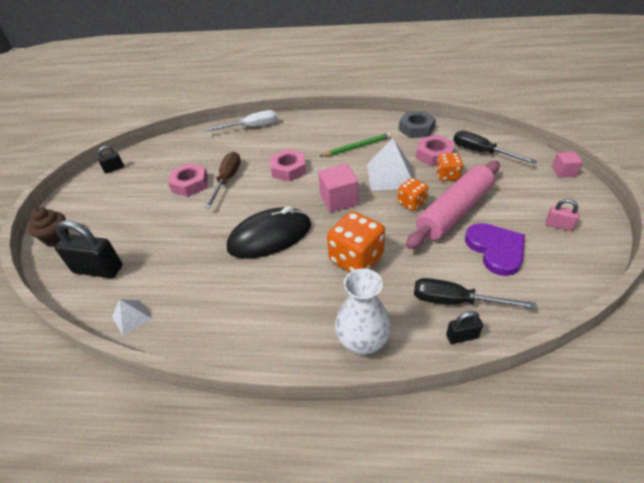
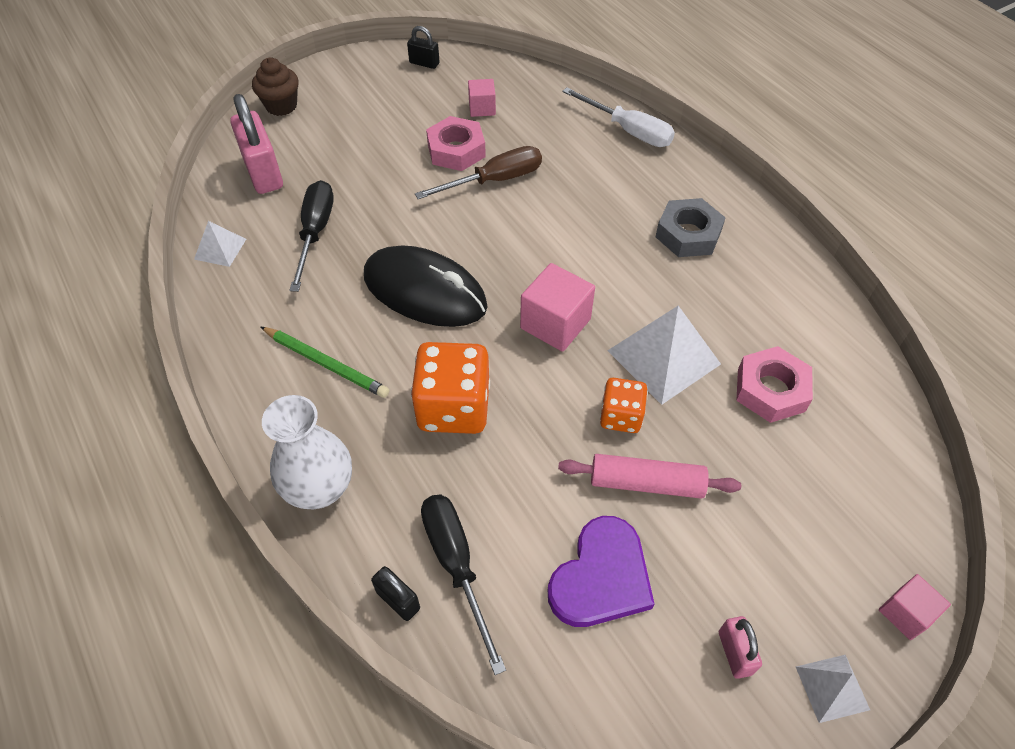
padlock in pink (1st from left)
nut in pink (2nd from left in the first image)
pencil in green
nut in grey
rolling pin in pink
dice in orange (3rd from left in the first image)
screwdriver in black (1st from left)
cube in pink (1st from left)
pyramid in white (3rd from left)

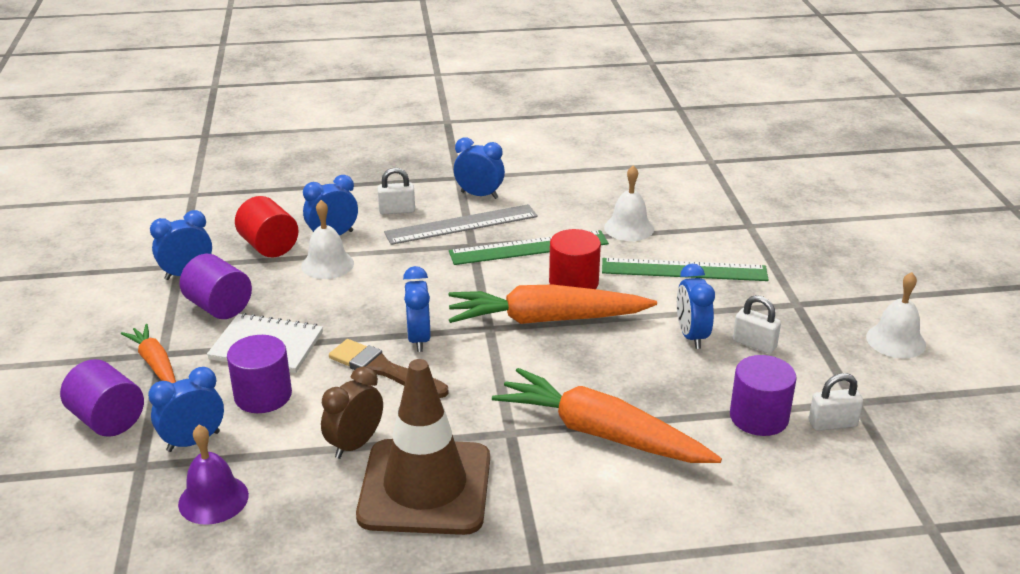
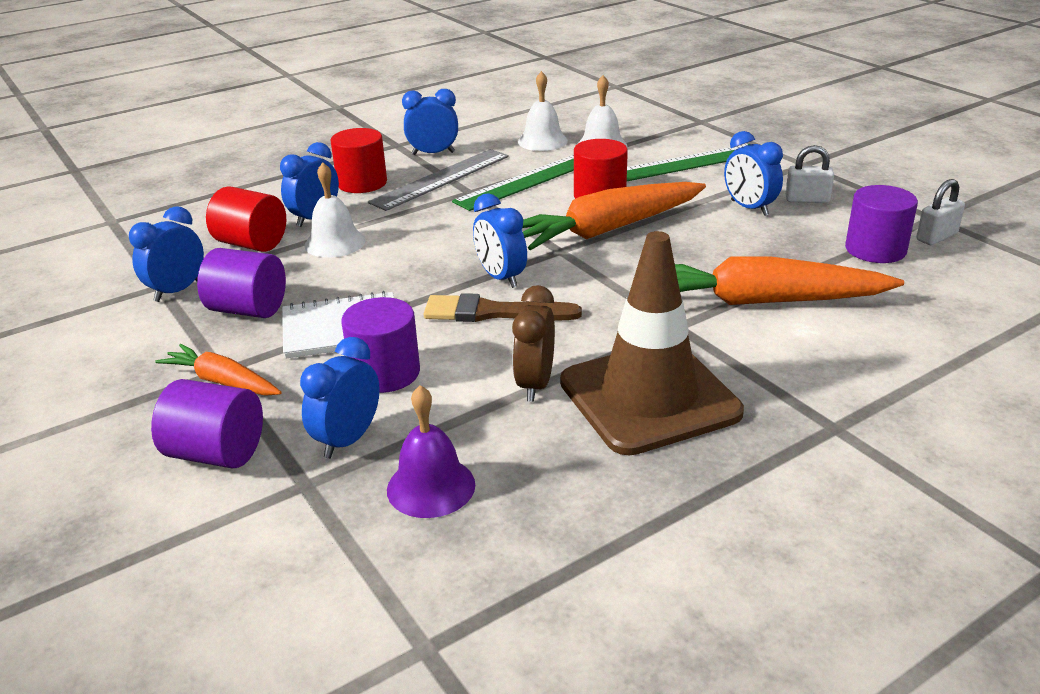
cylinder in red (2nd from left)
bell in white (2nd from left)

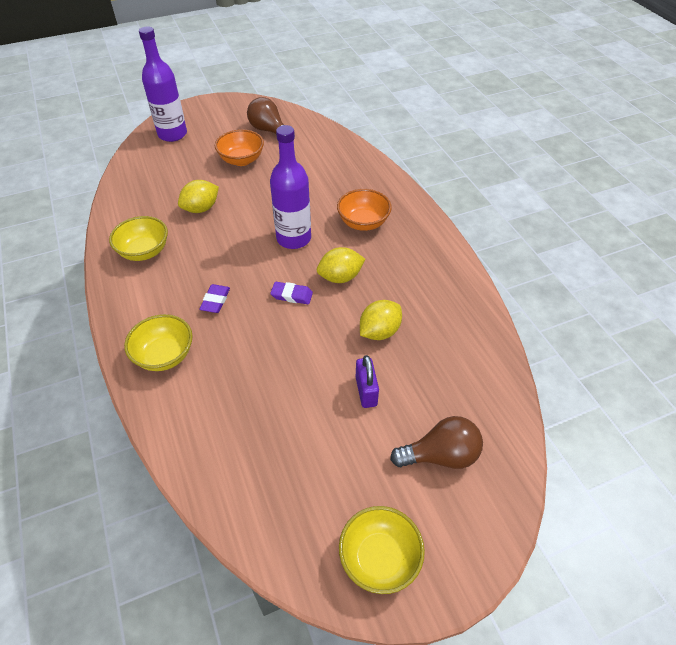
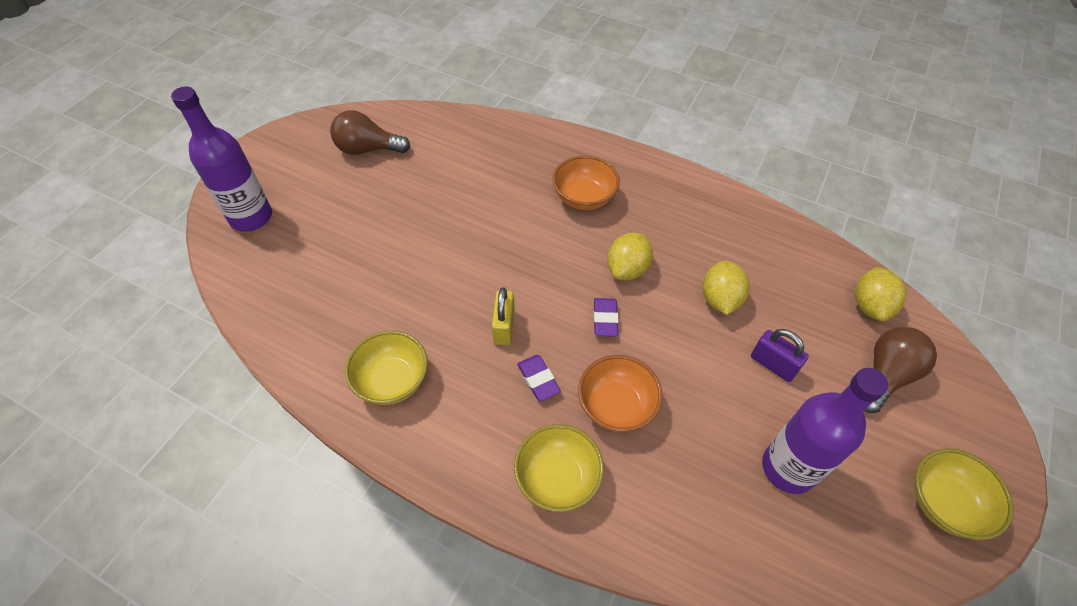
lemon in yellow (3rd from left)
bowl in orange (2nd from left)
bottle in purple (2nd from left)
eraser in purple (2nd from left)
padlock in yellow

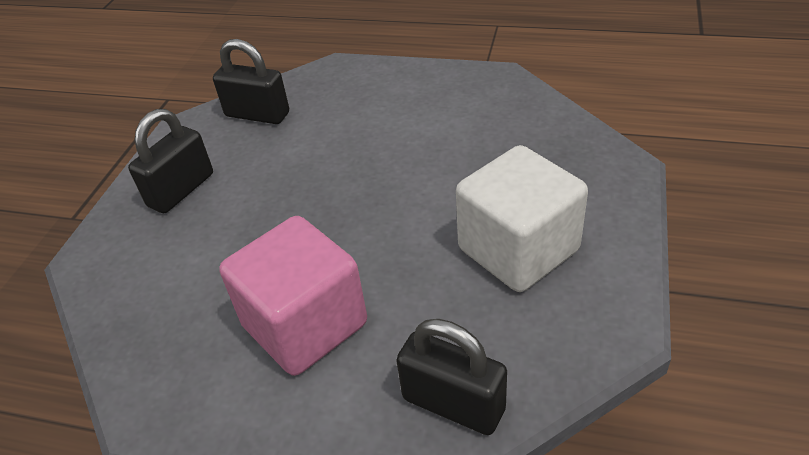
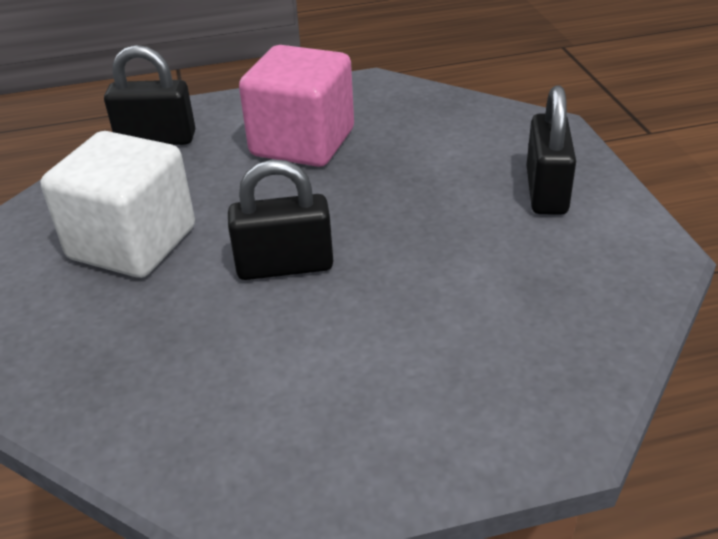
padlock in black (2nd from left)

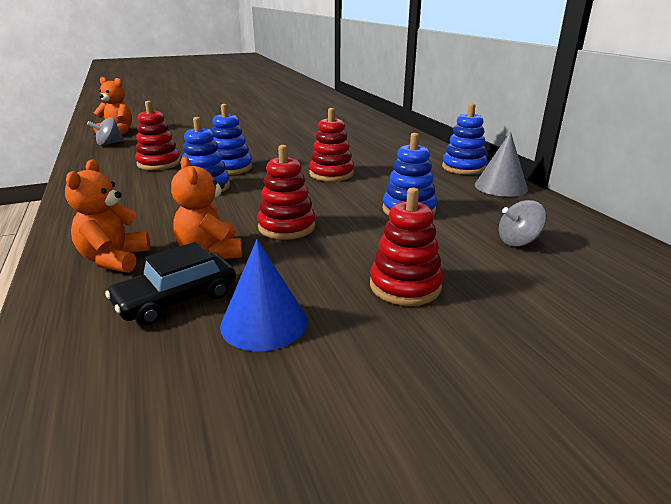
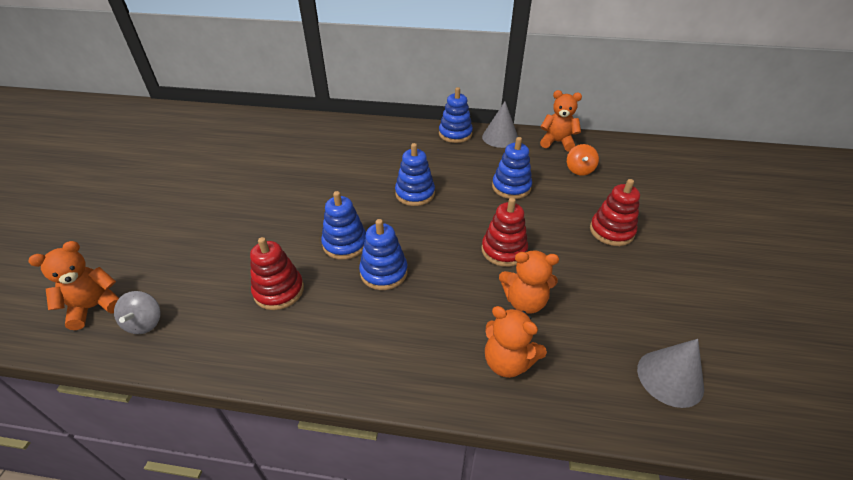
car in black
cone in blue
stacking toy in blue (3rd from left)
spinning top in orange
teddy bear in orange (4th from left)
cone in grey (2nd from left)

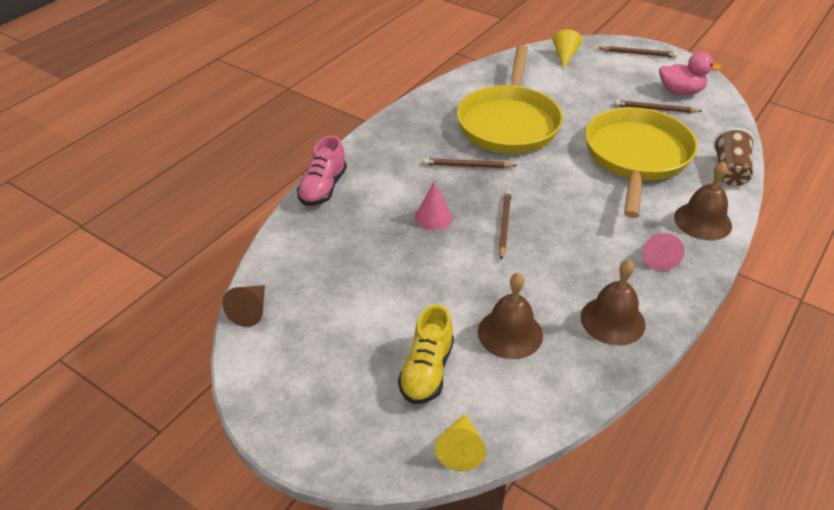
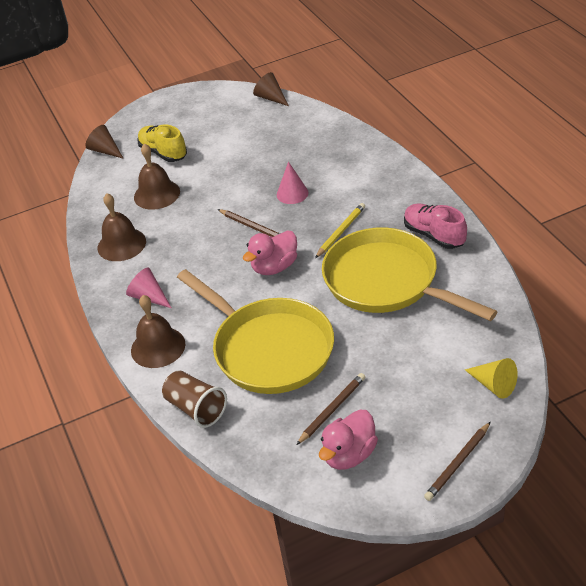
shoe in pink
pencil in yellow
cone in brown (1st from left)
duck in pink (1st from left)

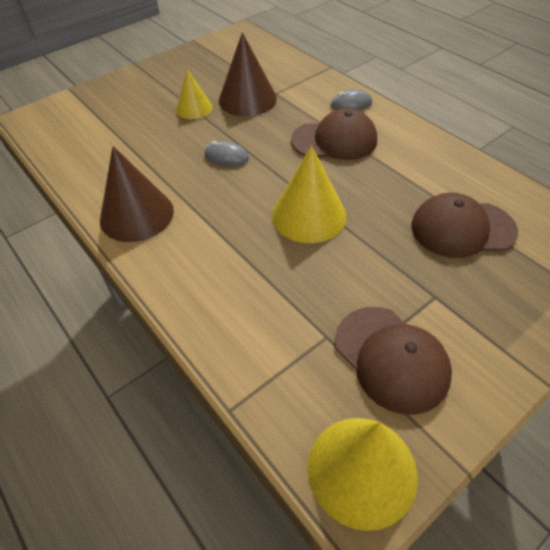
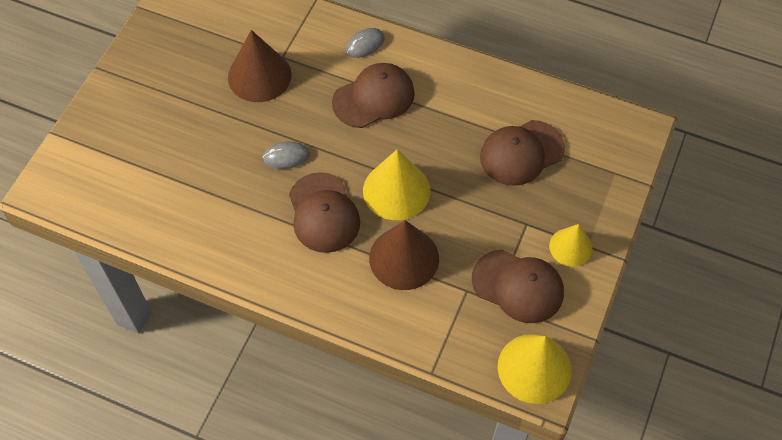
cone in brown (2nd from left)
cone in yellow (3rd from left)
cap in brown (1st from left)

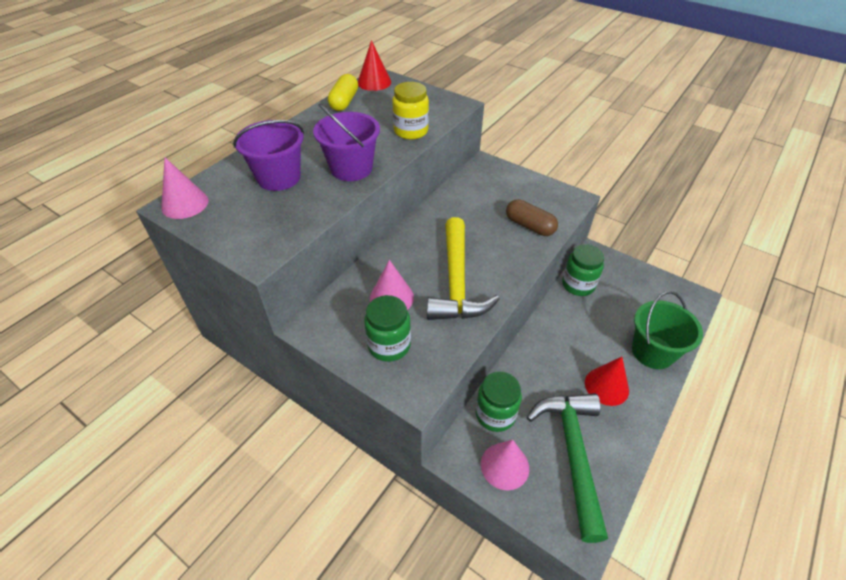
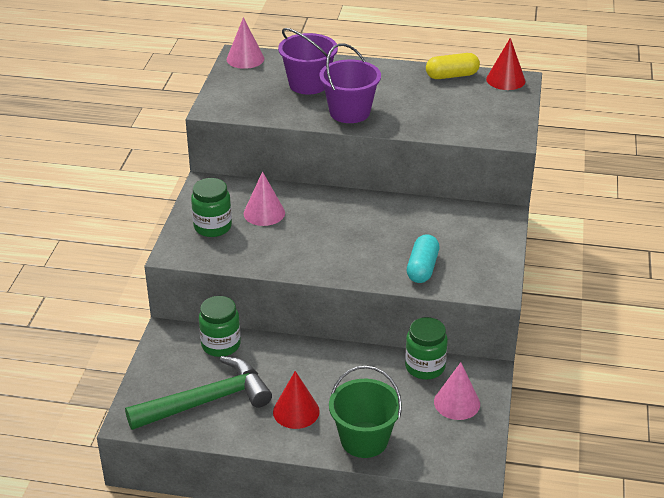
jar in yellow
hammer in yellow
cone in pink (3rd from left)
capsule in turquoise

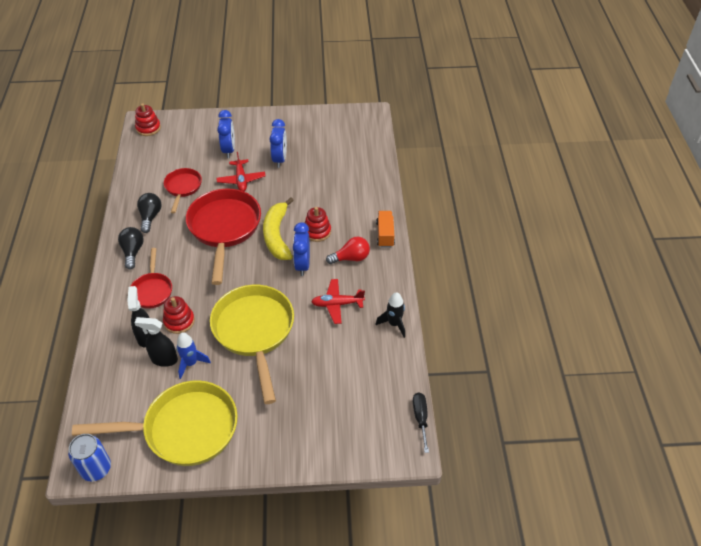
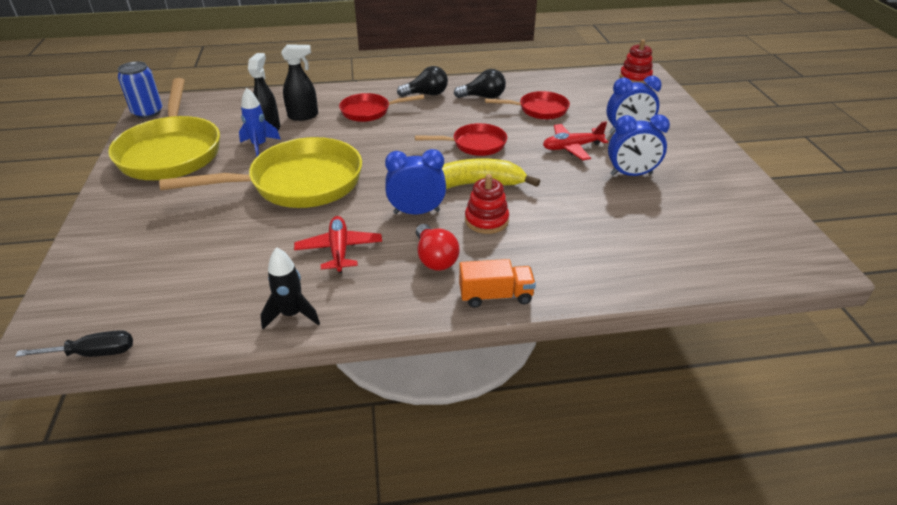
stacking toy in red (2nd from left in the first image)
pan in red (2nd from left)

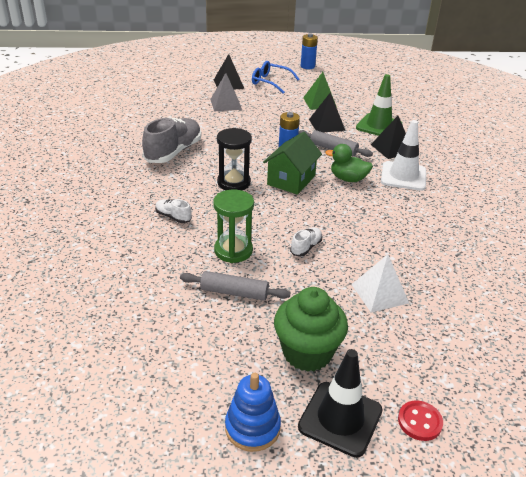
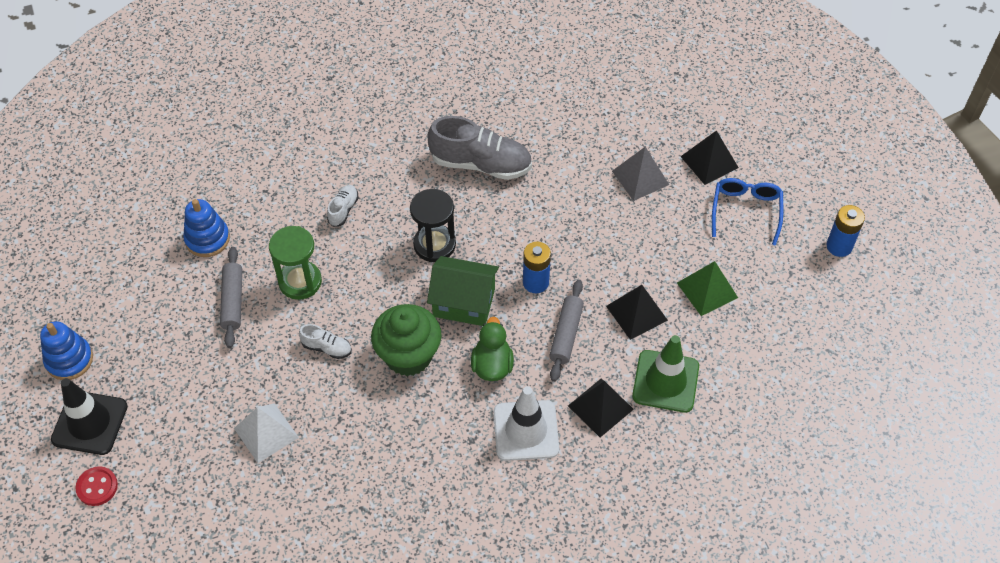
cupcake in green
stacking toy in blue (2nd from left)

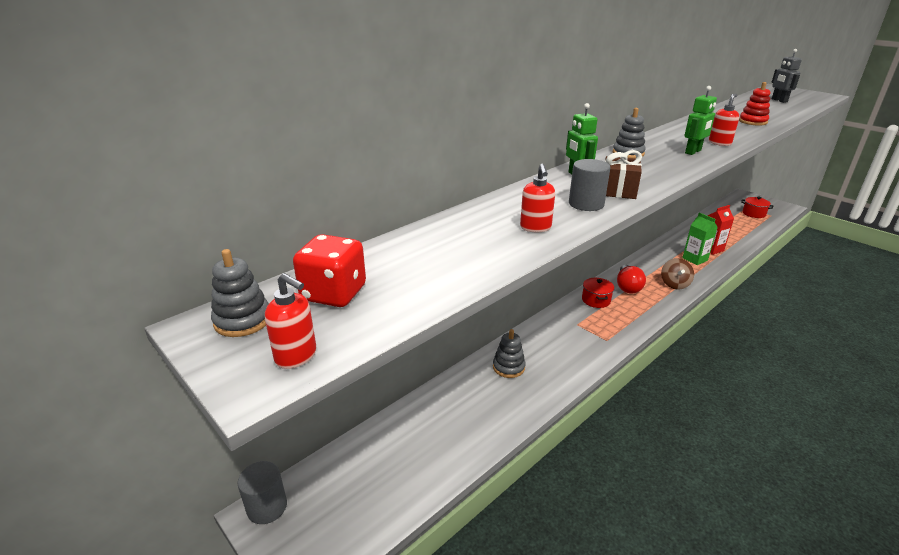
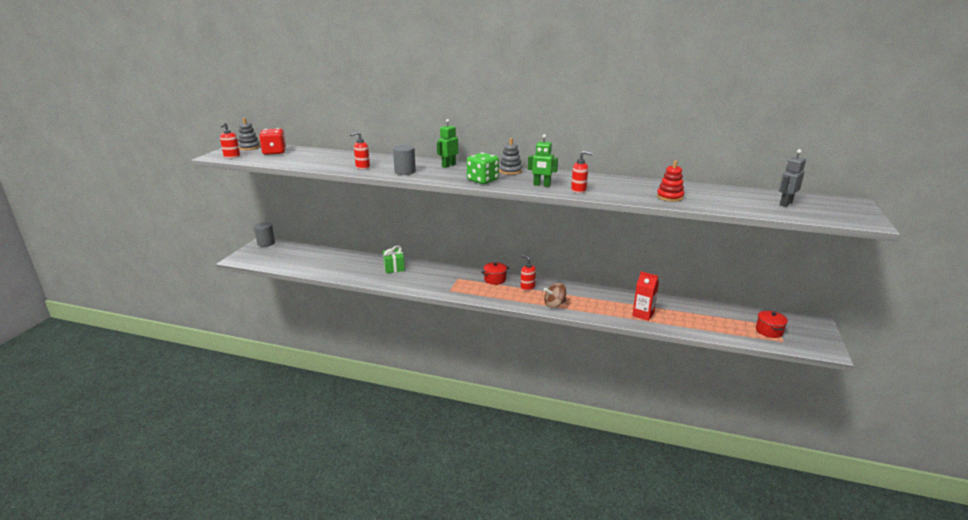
gift in green
gift in brown
soap dispenser in red (3rd from left)
carton in green
dice in green

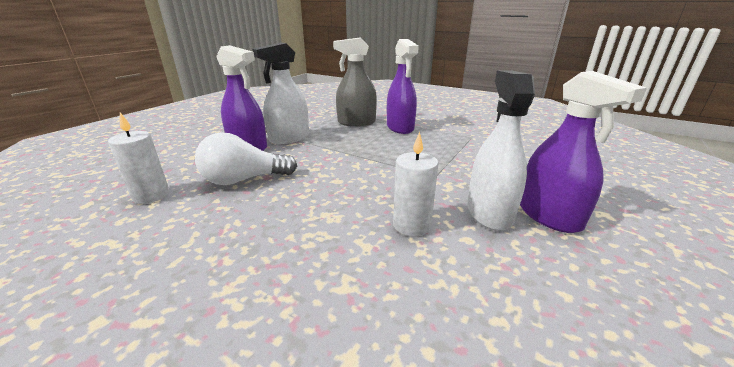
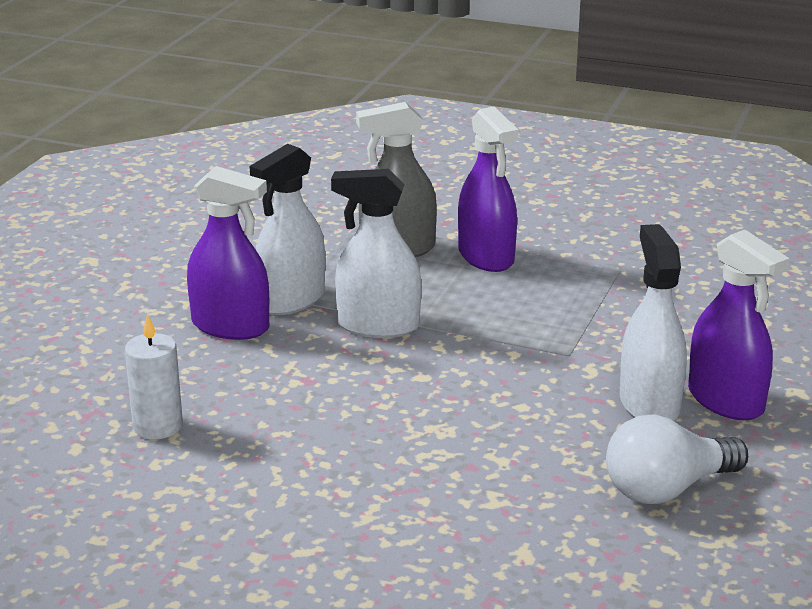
light bulb in white
candle in white (2nd from left in the first image)
spray bottle in white (2nd from left)

